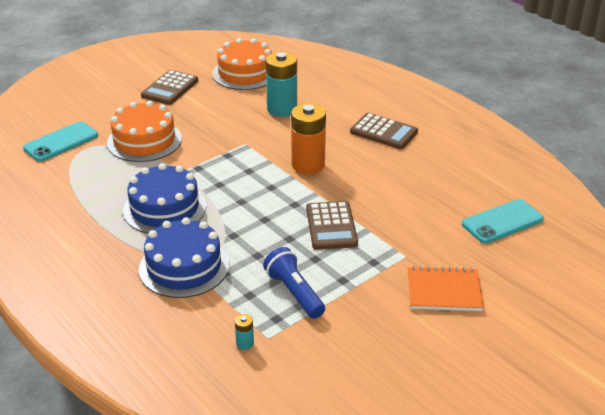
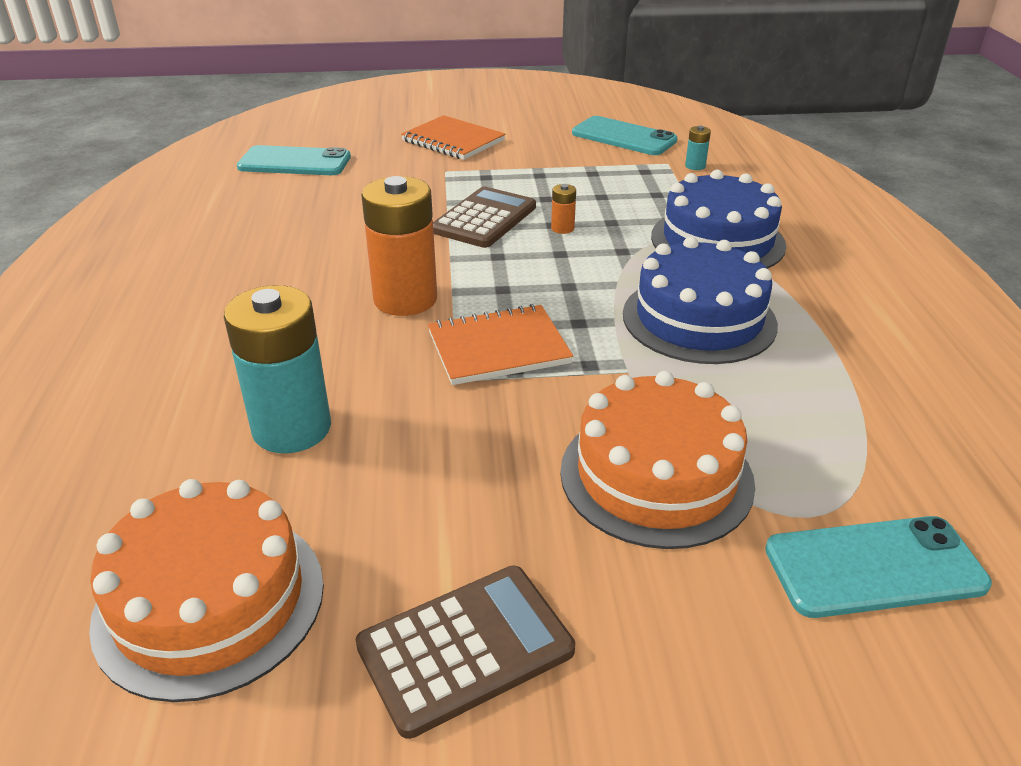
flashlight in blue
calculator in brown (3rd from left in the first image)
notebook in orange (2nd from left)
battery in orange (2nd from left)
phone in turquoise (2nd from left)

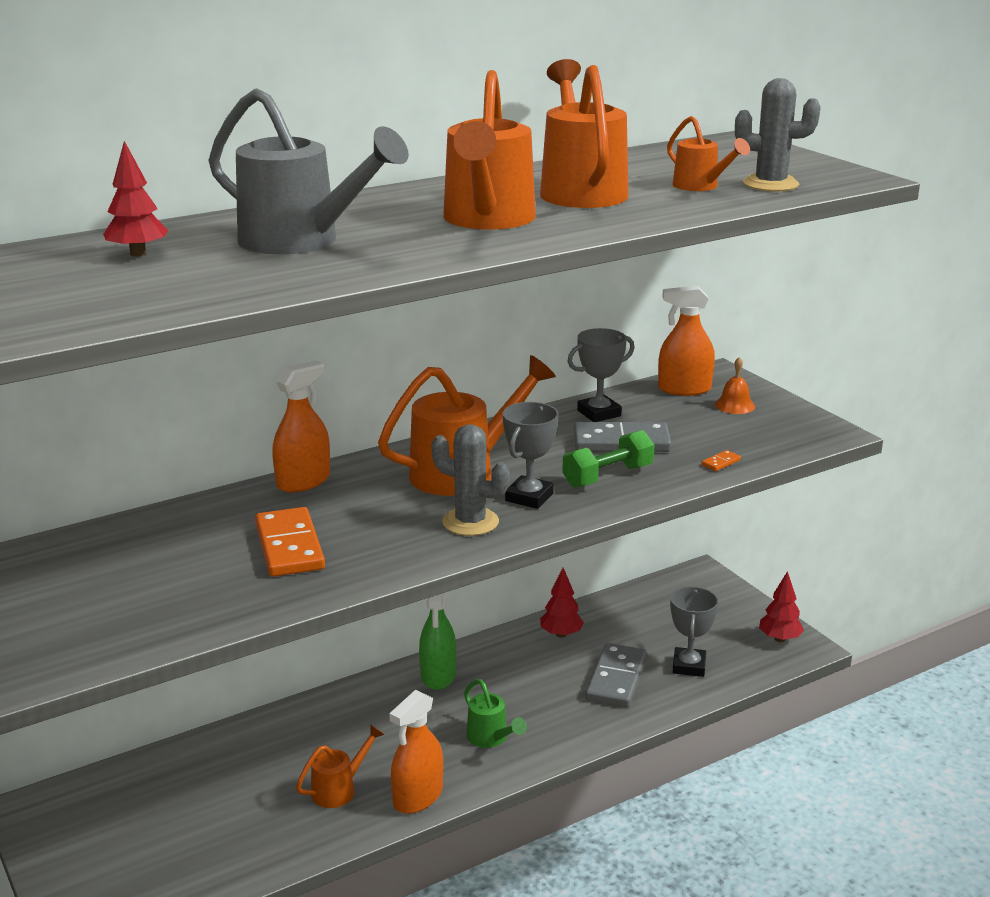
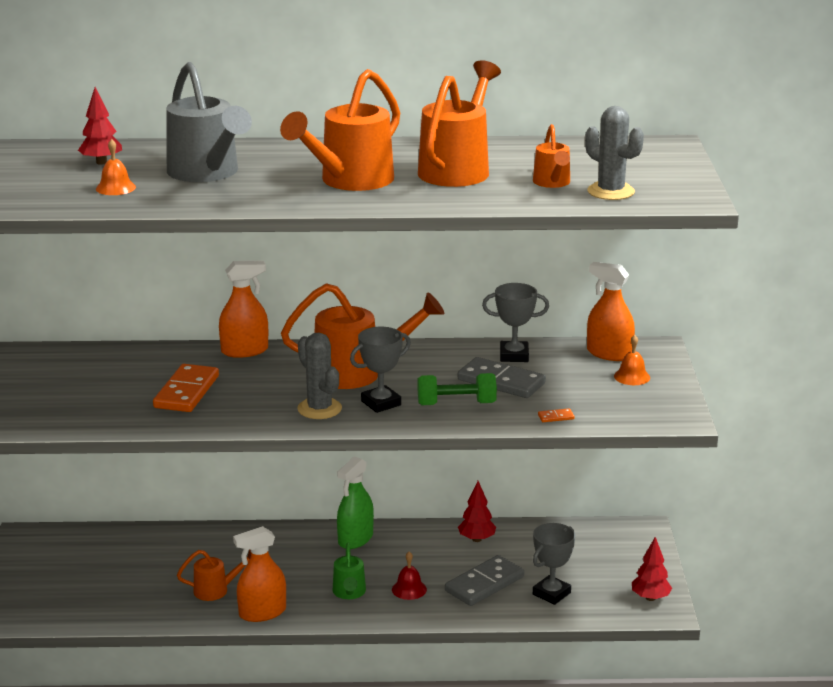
bell in orange (1st from left)
bell in red

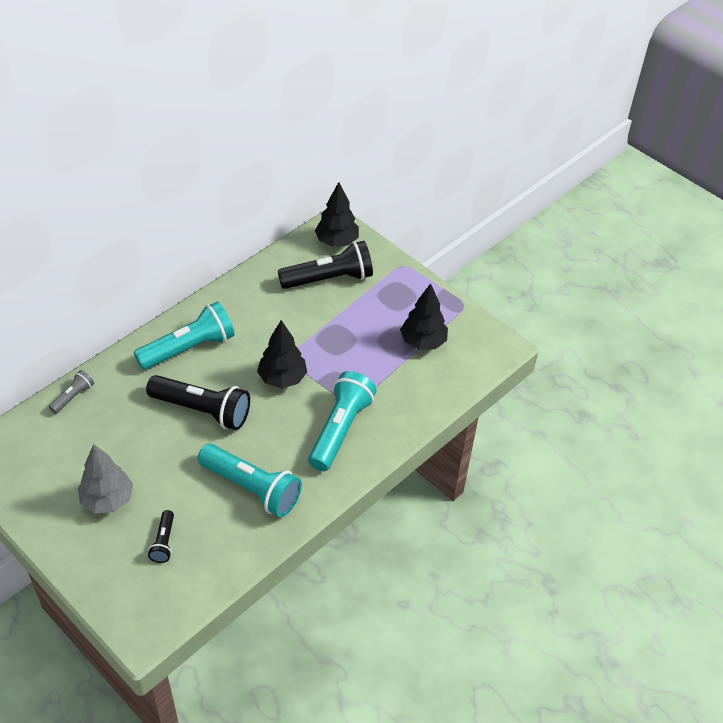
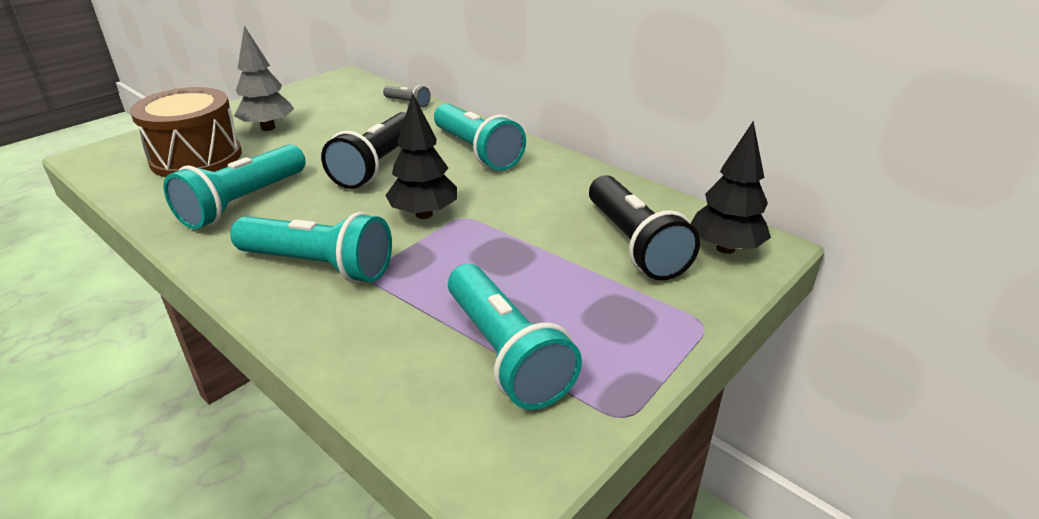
drum in brown
flashlight in turquoise (4th from left)

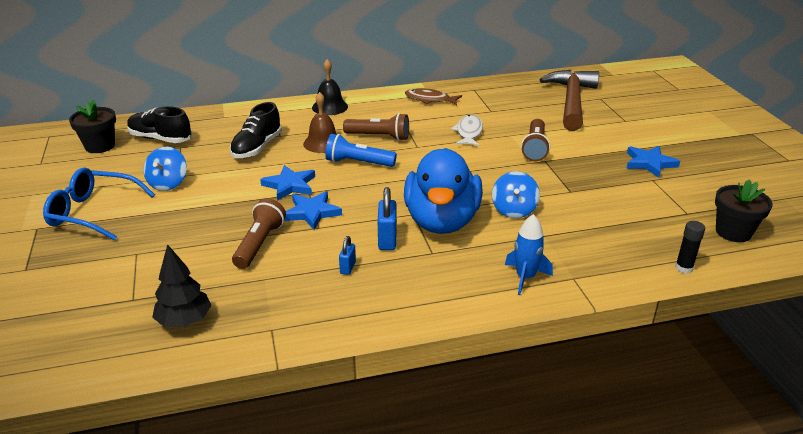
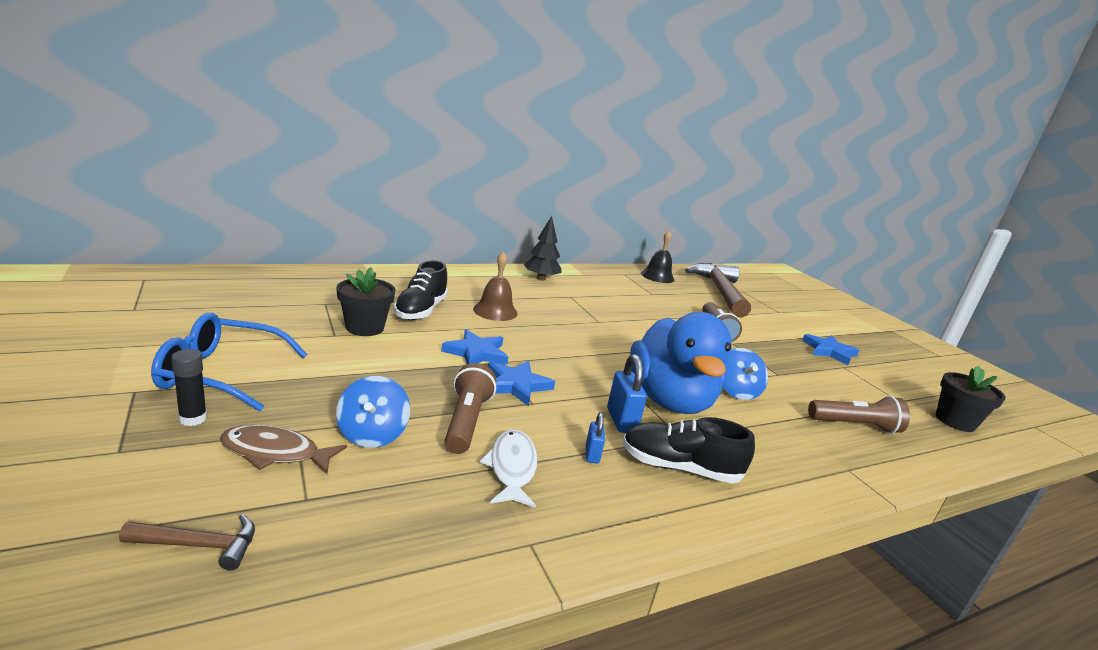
flower pot in black (1st from left)
shoe in black (2nd from left)
spinning top in blue (1st from left)
tree in black
bell in black
flashlight in blue
flashlight in brown (3rd from left)
fish in brown
fish in white
rocket in blue
glue stick in black
hammer in brown (1st from left)

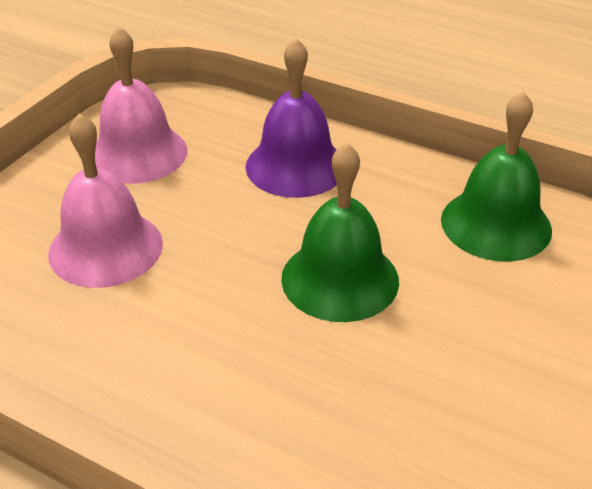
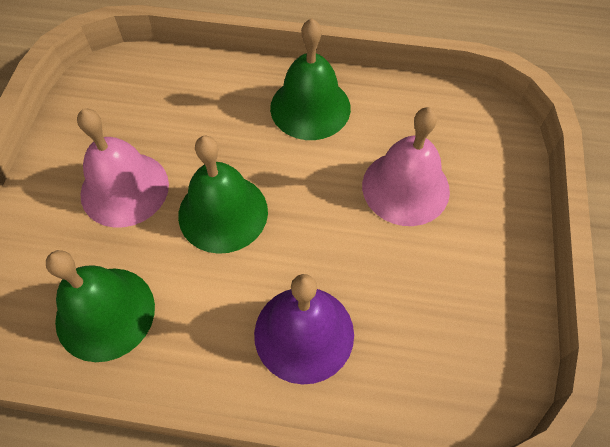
bell in pink (1st from left)
bell in green (3rd from left)

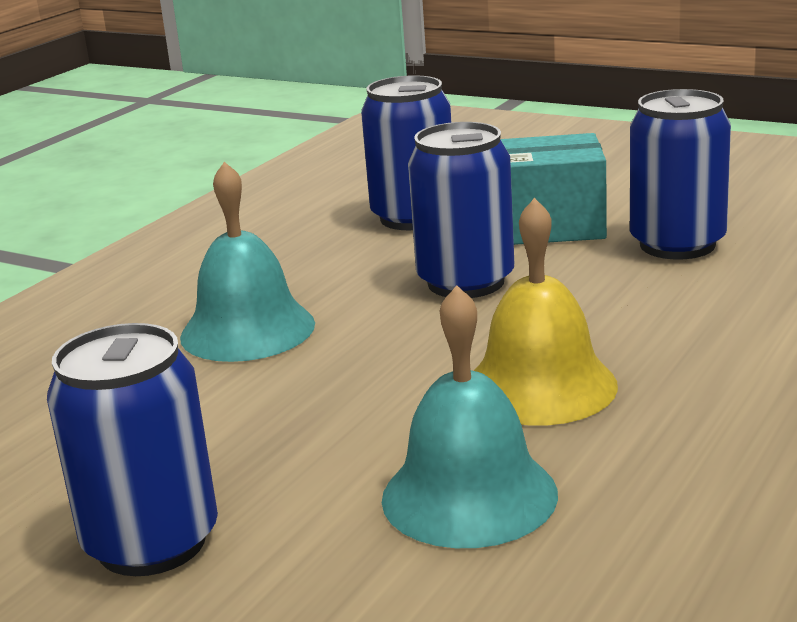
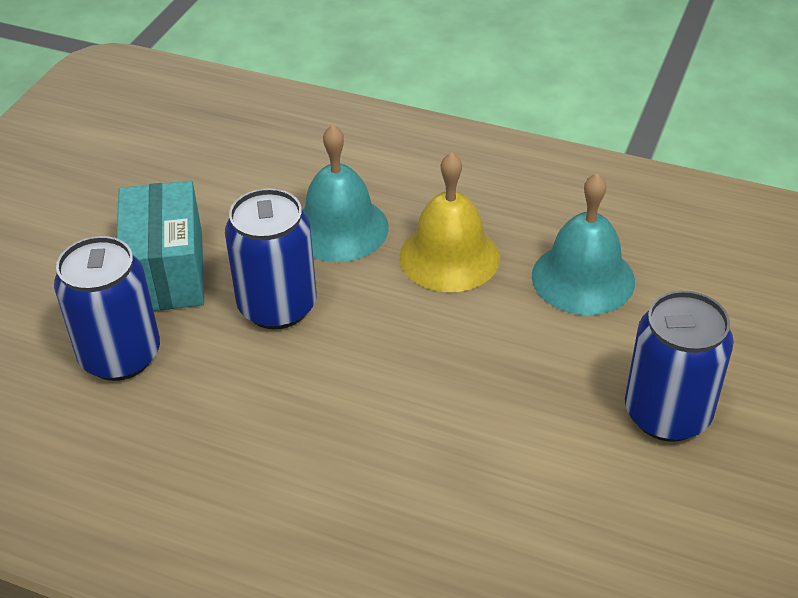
bell in turquoise (1st from left)
can in blue (4th from left in the first image)

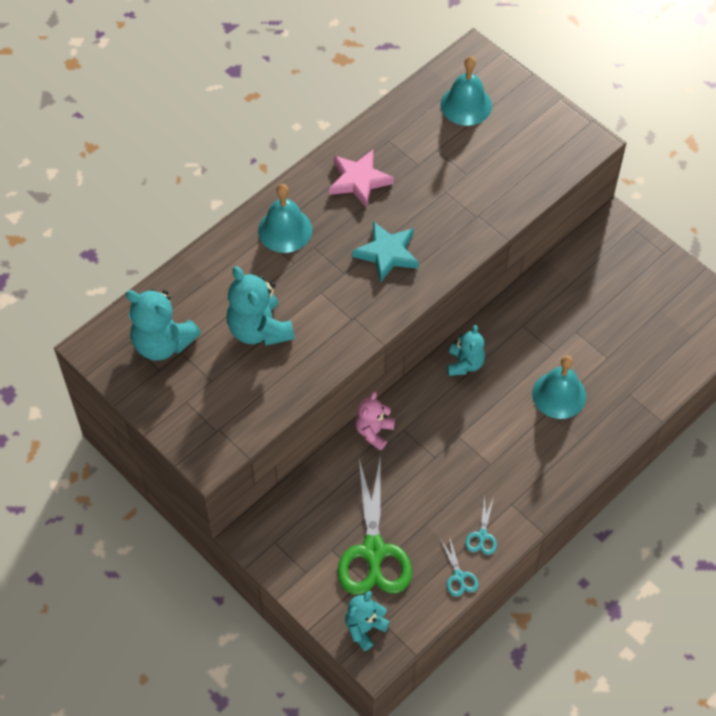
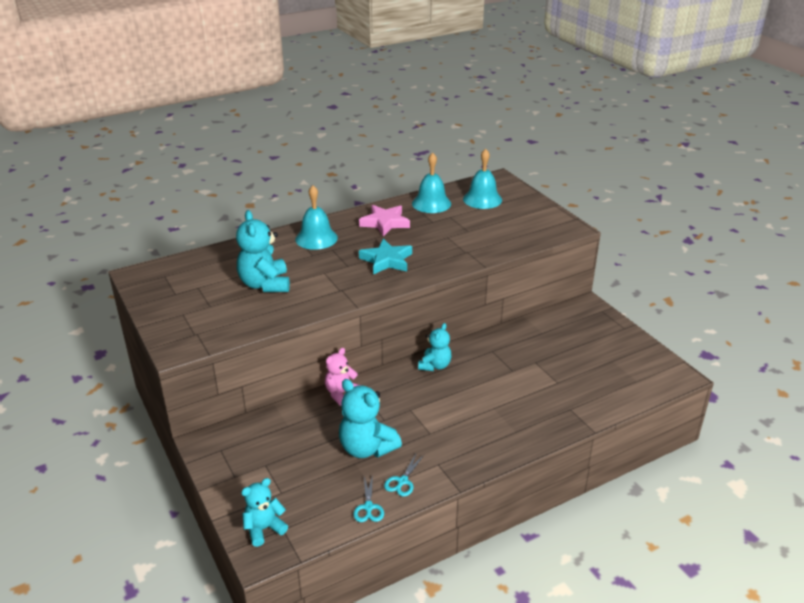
teddy bear in turquoise (3rd from left)
scissors in green
bell in turquoise (2nd from left)

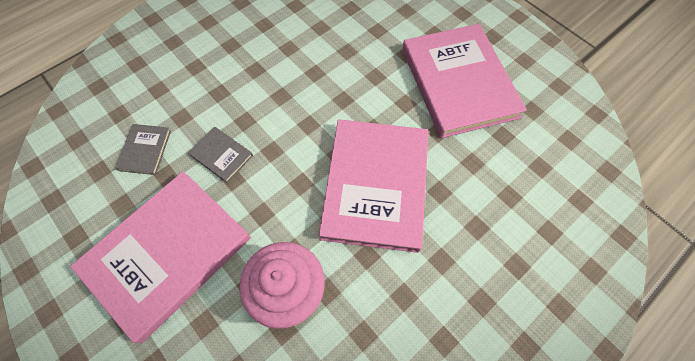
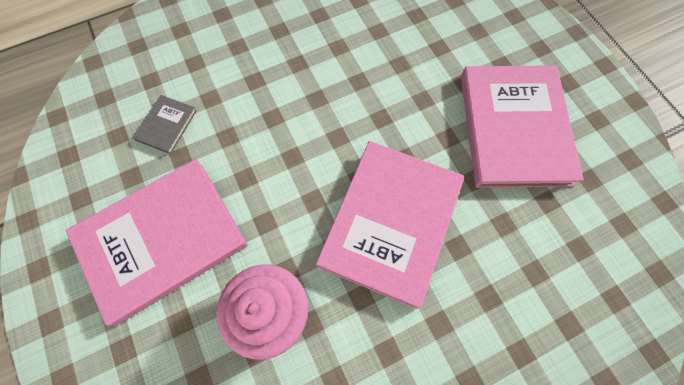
book in grey (2nd from left in the first image)

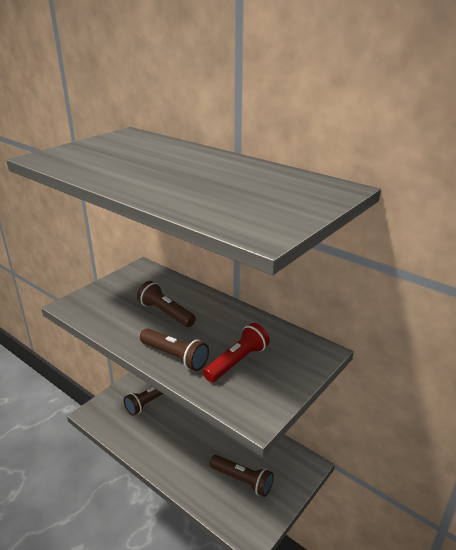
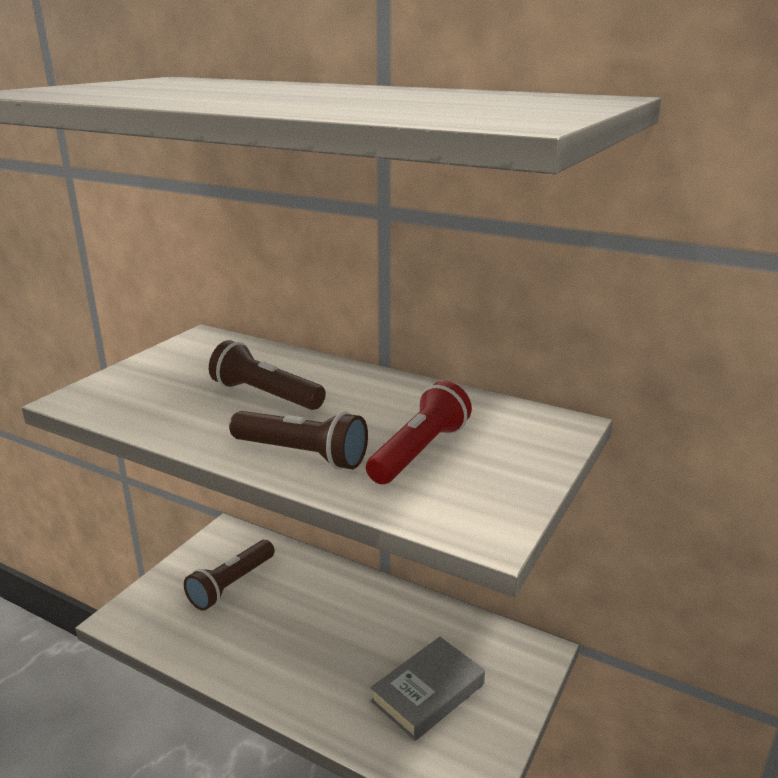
book in grey

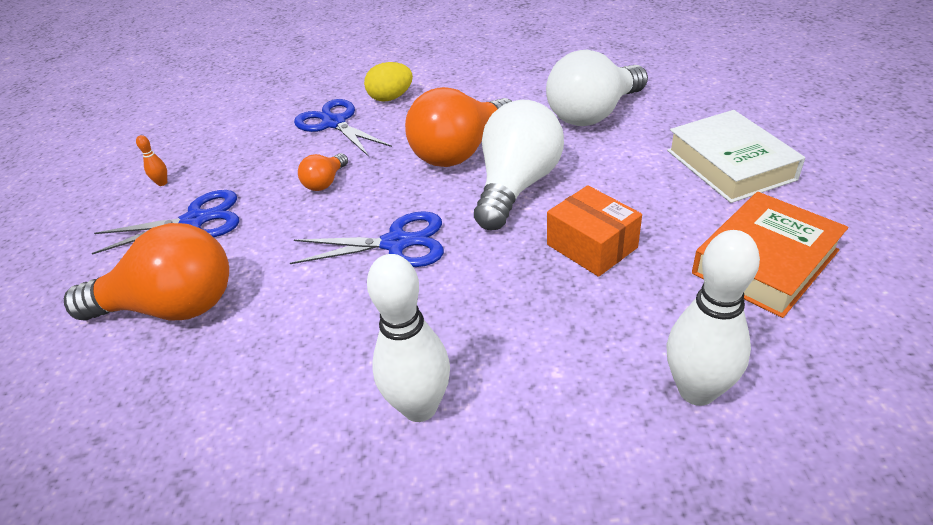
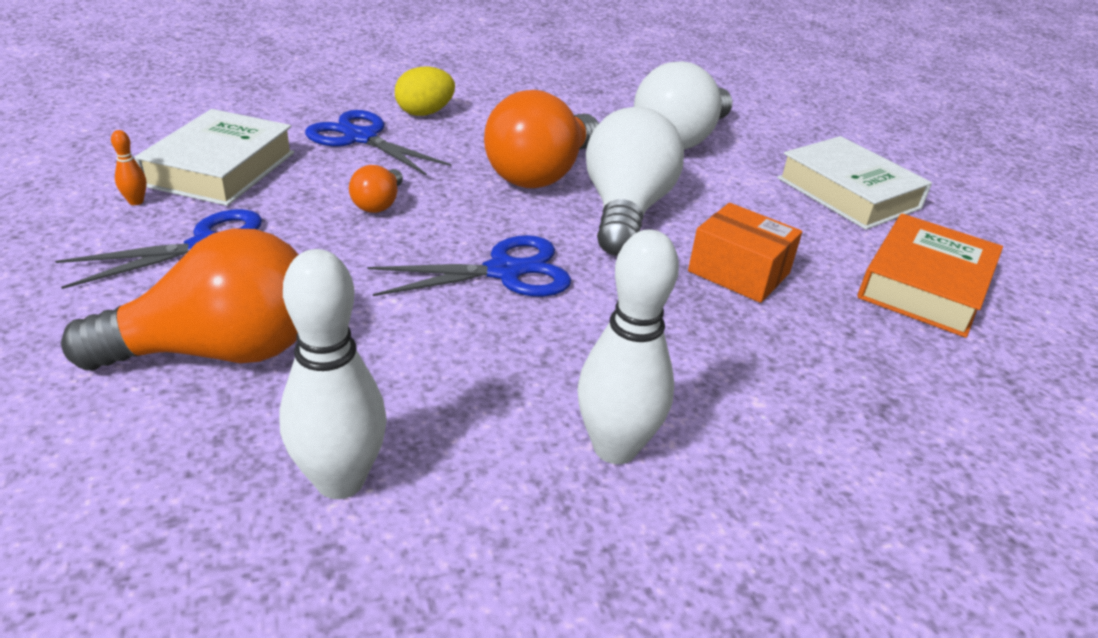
bowling pin in white (1st from left)
book in white (1st from left)

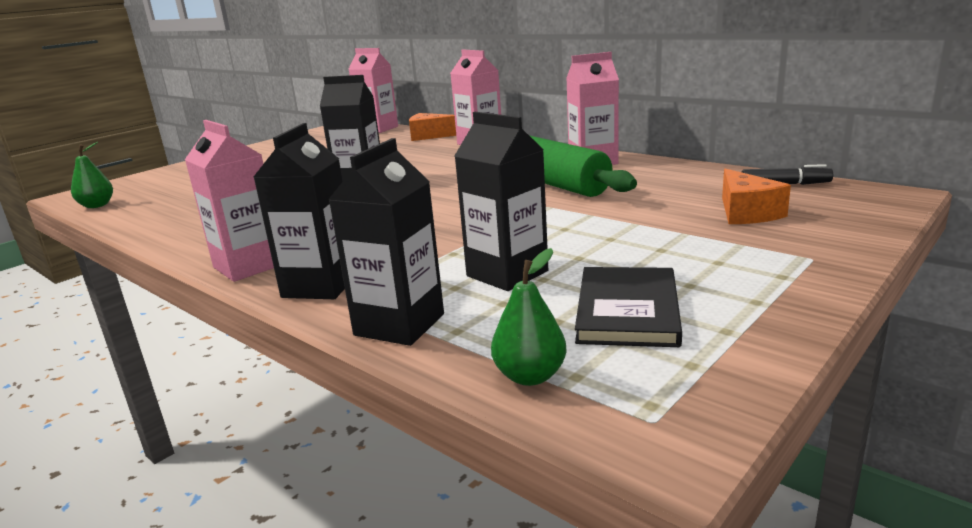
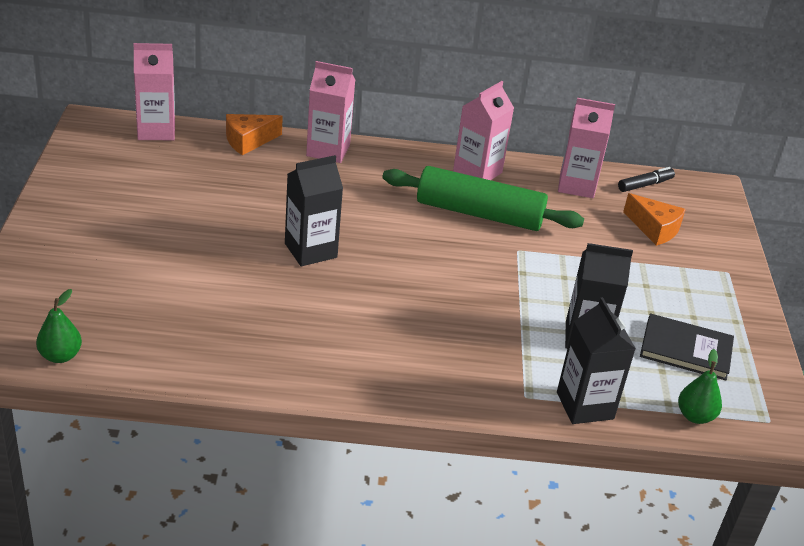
carton in pink (4th from left)
carton in black (1st from left in the first image)
book in black

